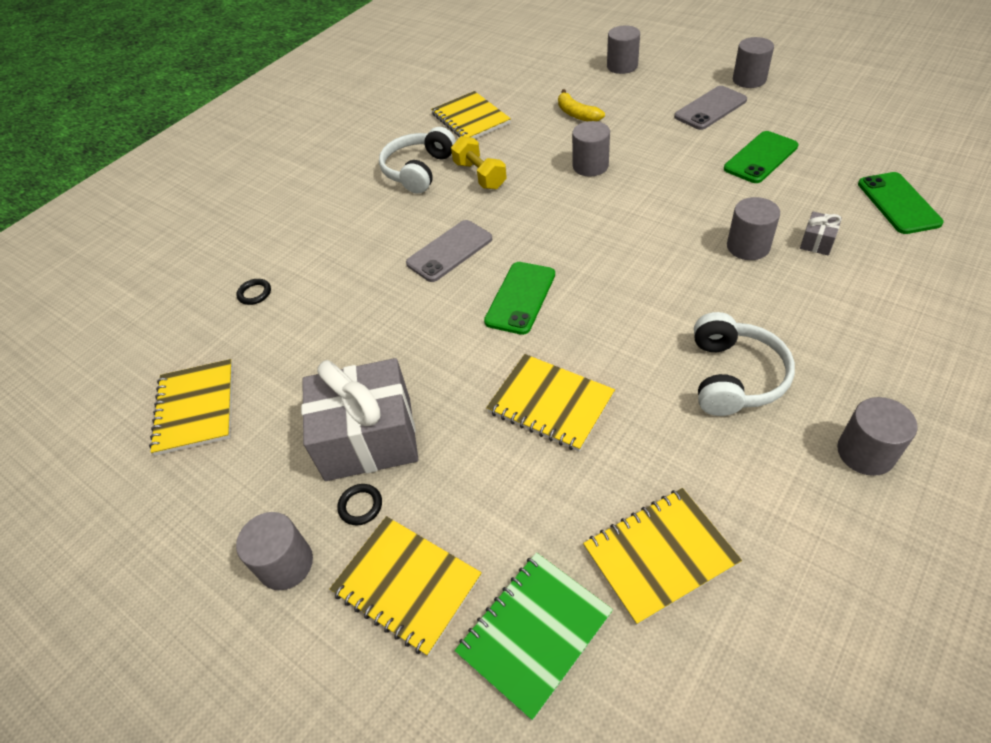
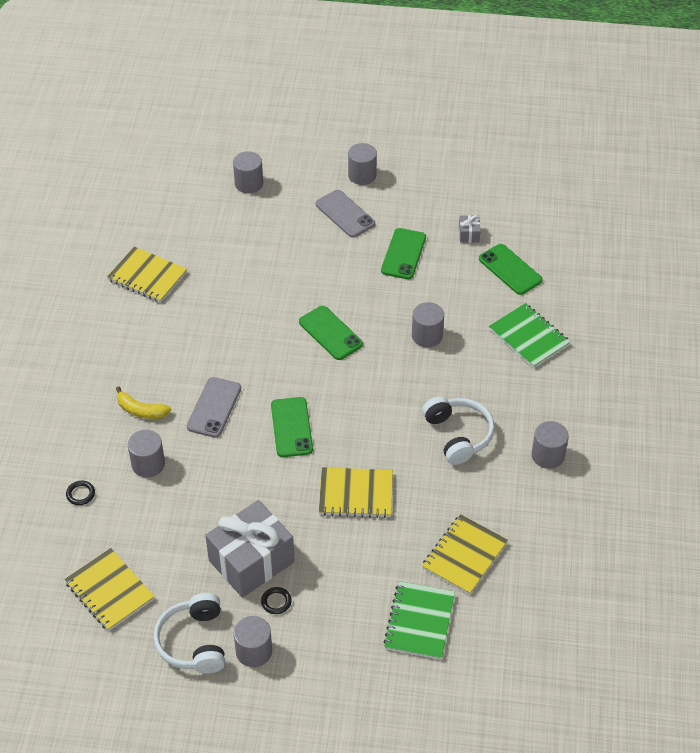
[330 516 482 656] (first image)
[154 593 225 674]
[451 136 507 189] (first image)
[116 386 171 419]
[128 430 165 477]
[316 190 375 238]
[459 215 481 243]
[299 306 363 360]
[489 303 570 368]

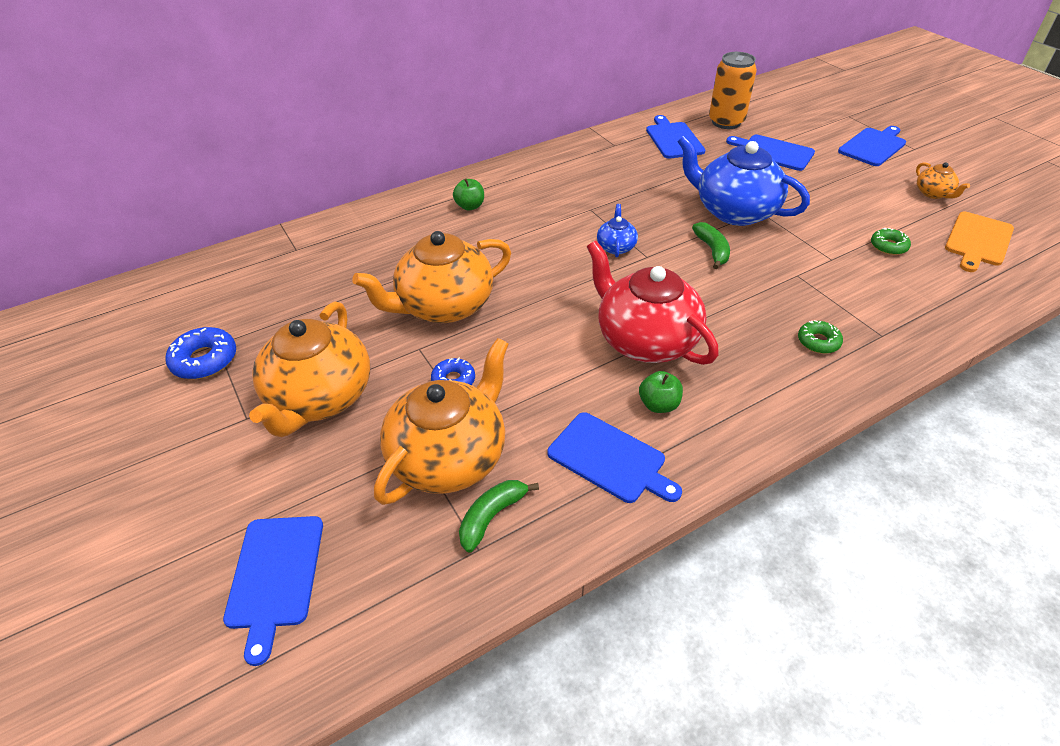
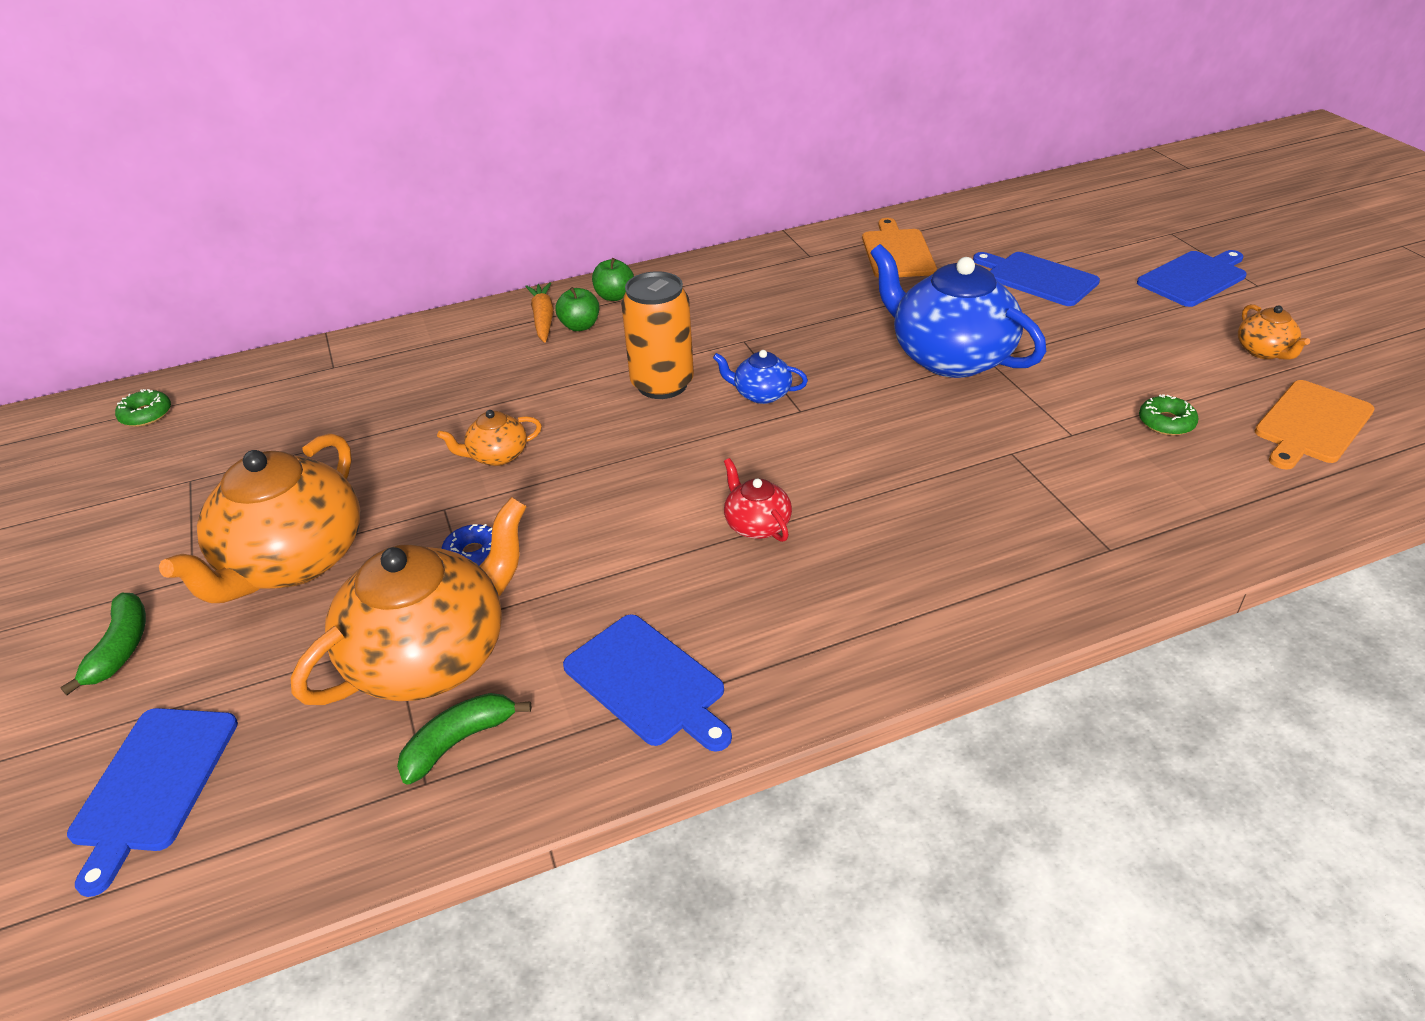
[165 327 236 379] (first image)
[437 410 542 466]
[724 458 792 542]
[713 350 808 404]
[592 258 634 301]
[862 218 937 278]
[60 593 146 695]
[621 271 694 399]
[115 389 171 427]
[525 282 554 343]

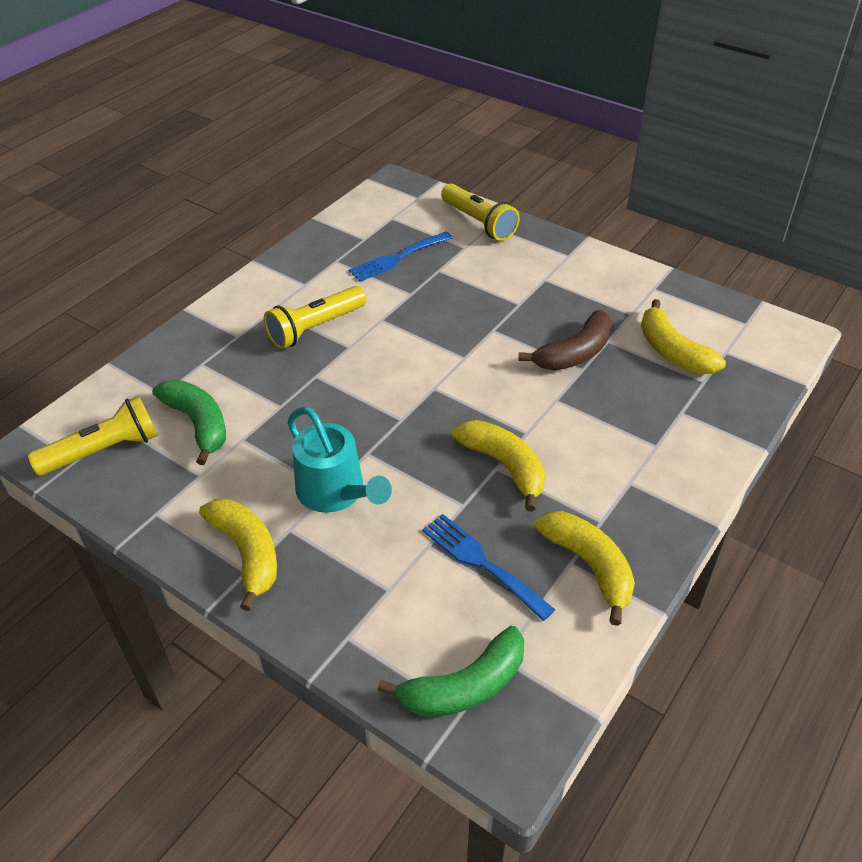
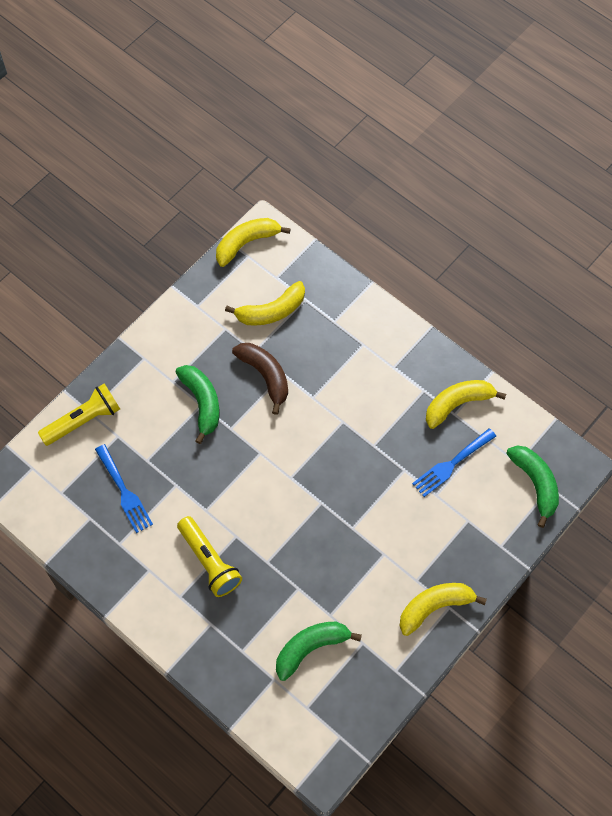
[28 396 158 476] (first image)
[288 407 392 513] (first image)
[216 218 291 267]
[175 365 219 444]

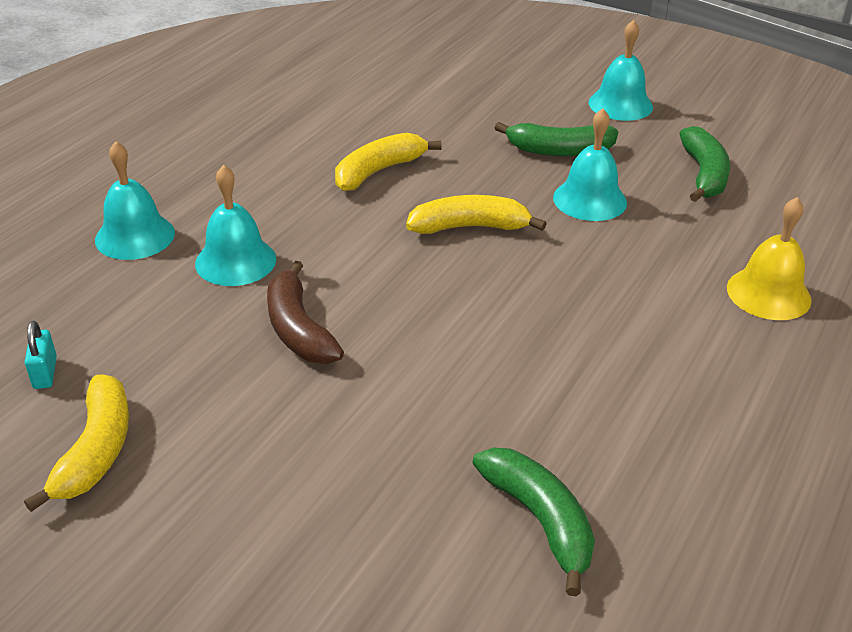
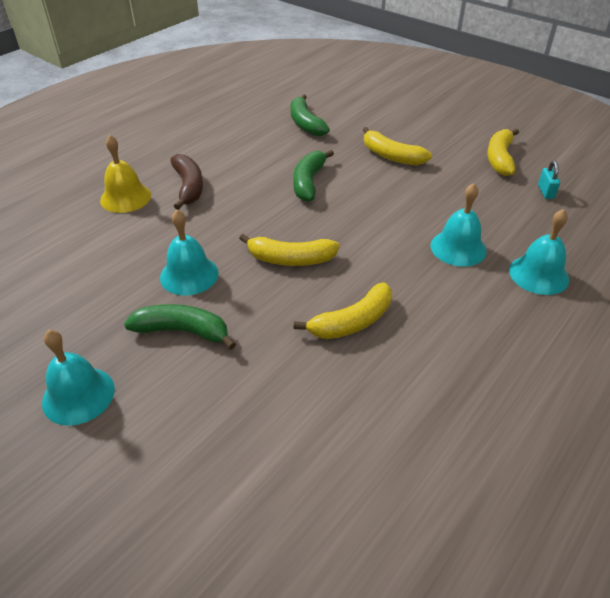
[170 154 203 210]
[293 150 334 202]
[363 127 432 165]

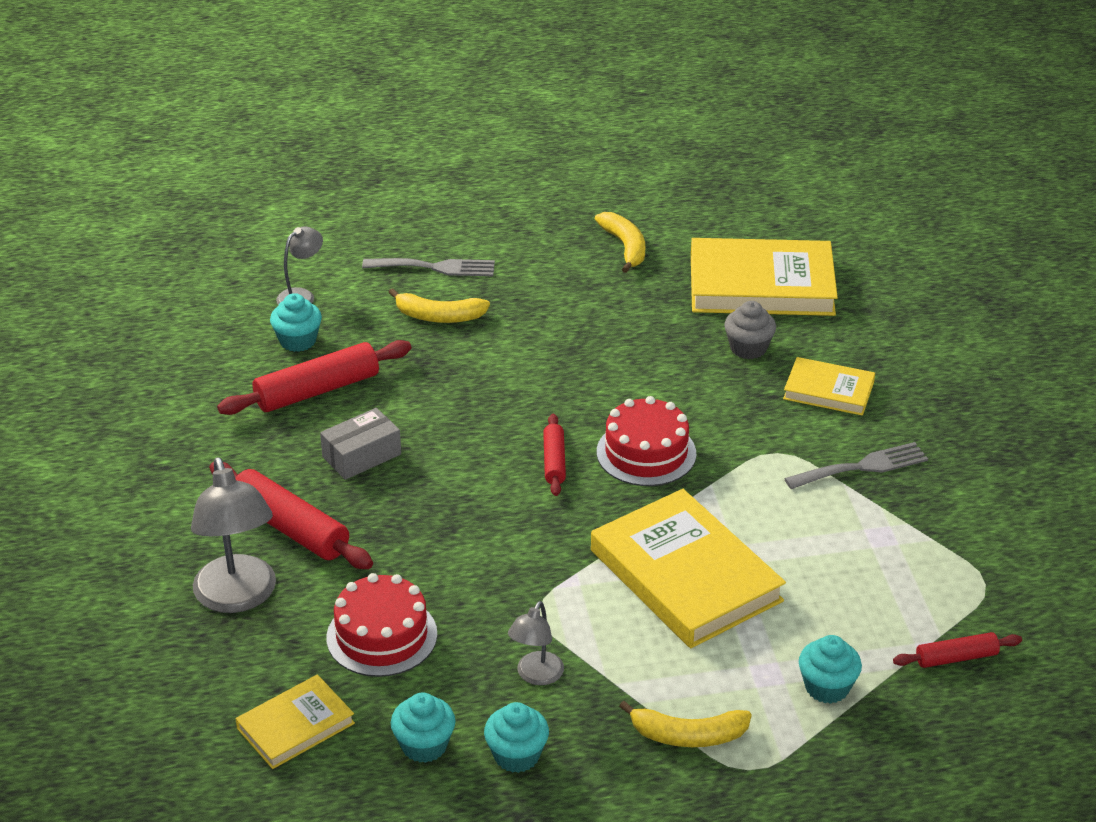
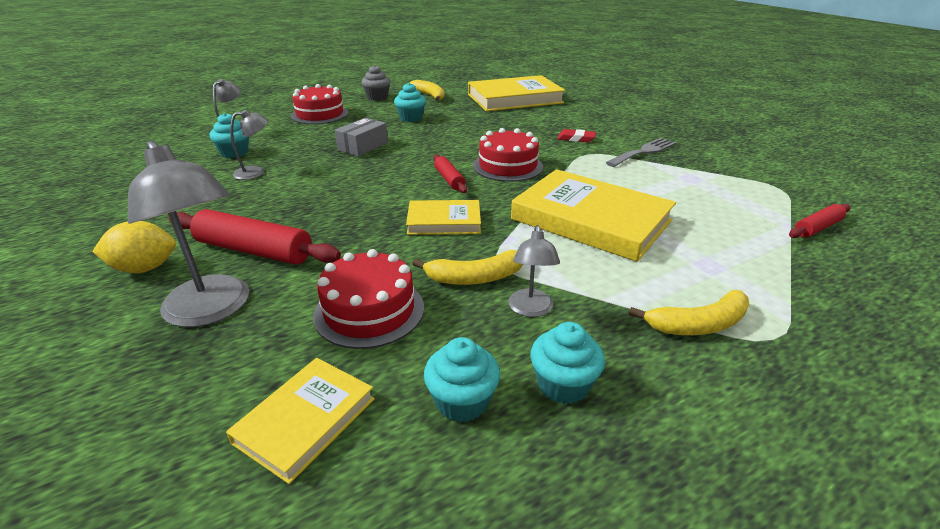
[230 110 268 180]
[335 118 388 156]
[291 84 349 124]
[412 250 523 285]
[362 65 390 101]
[406 200 481 235]
[394 83 426 122]
[92 221 176 273]
[558 129 596 142]

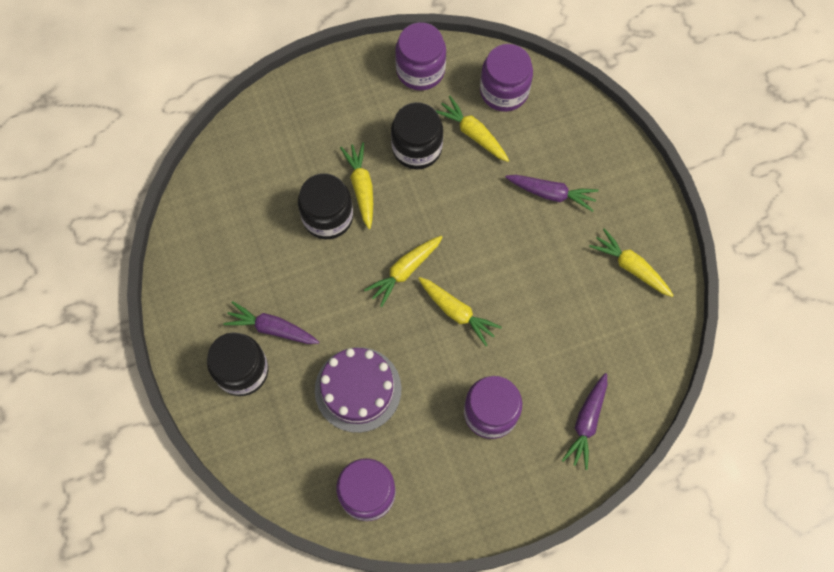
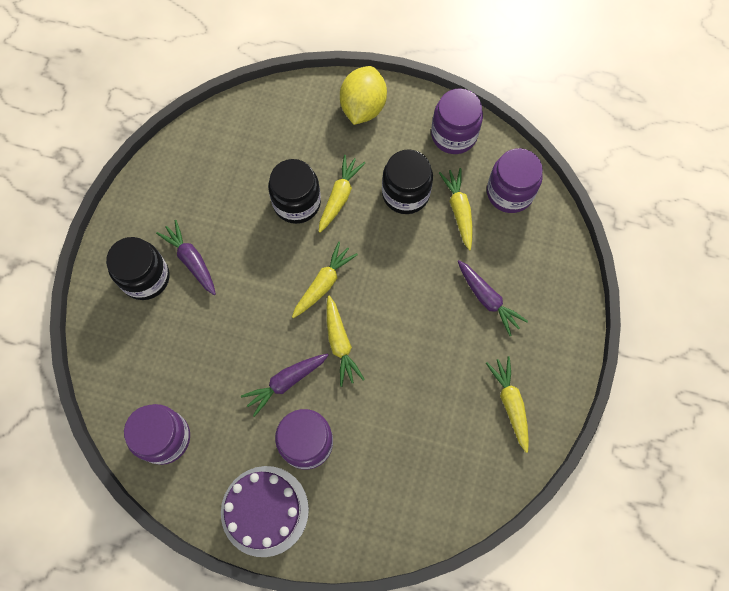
[221 466 309 557]
[292 242 358 318]
[241 354 329 417]
[340 66 387 125]

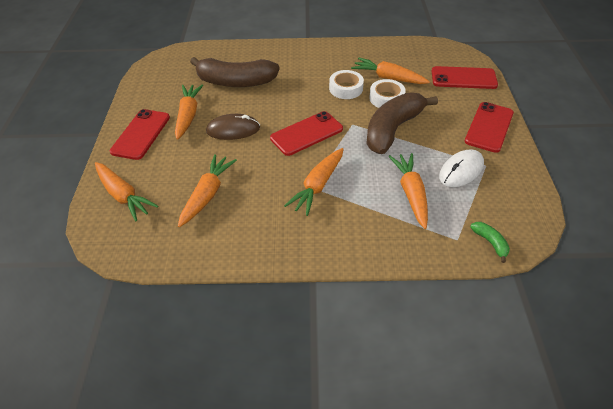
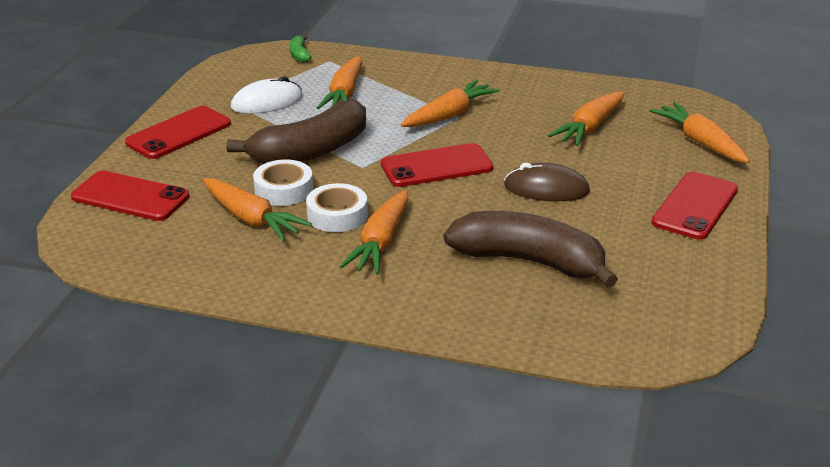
[339 190 408 275]

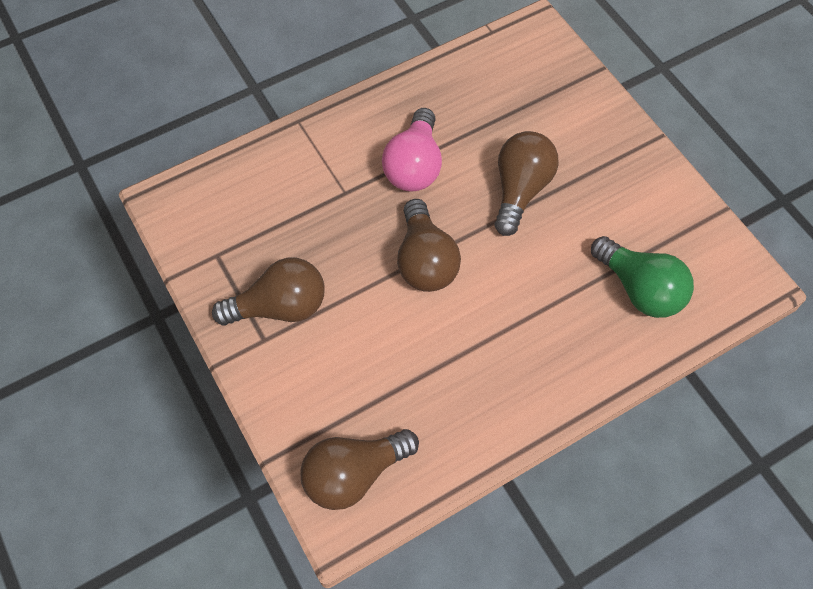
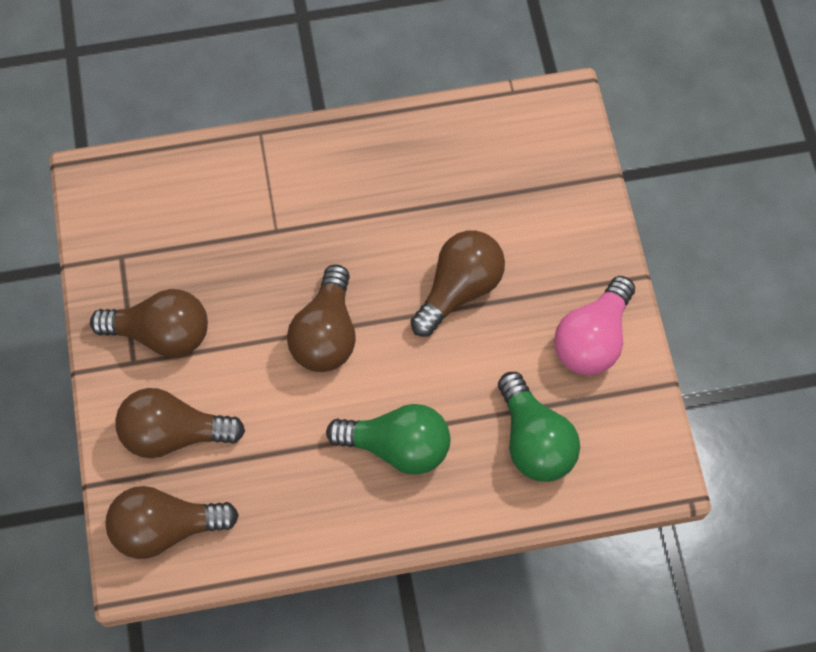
[554 276 635 375]
[115 388 245 458]
[326 404 450 475]

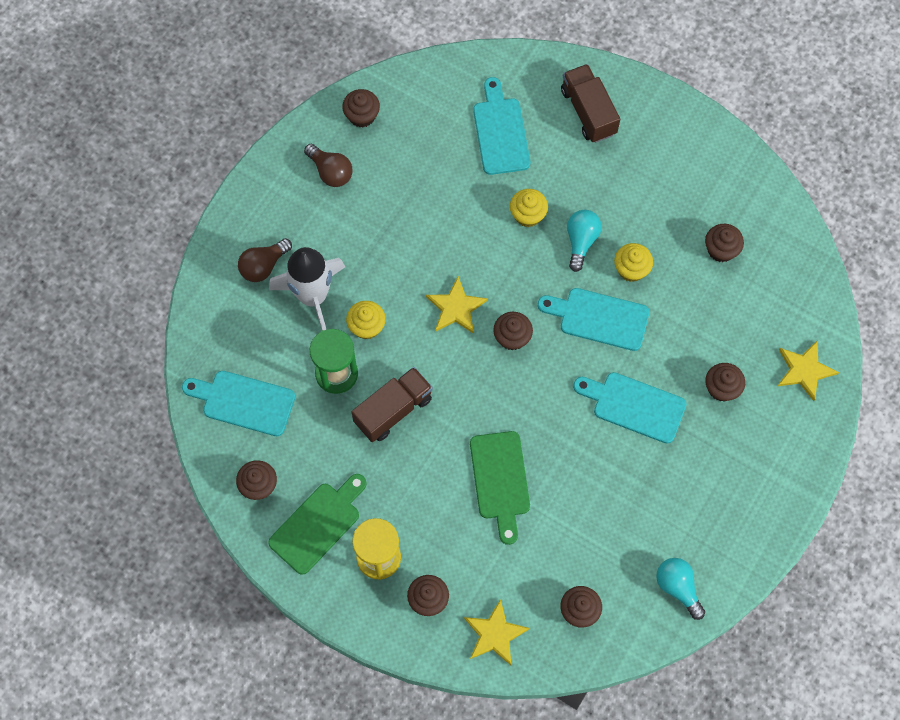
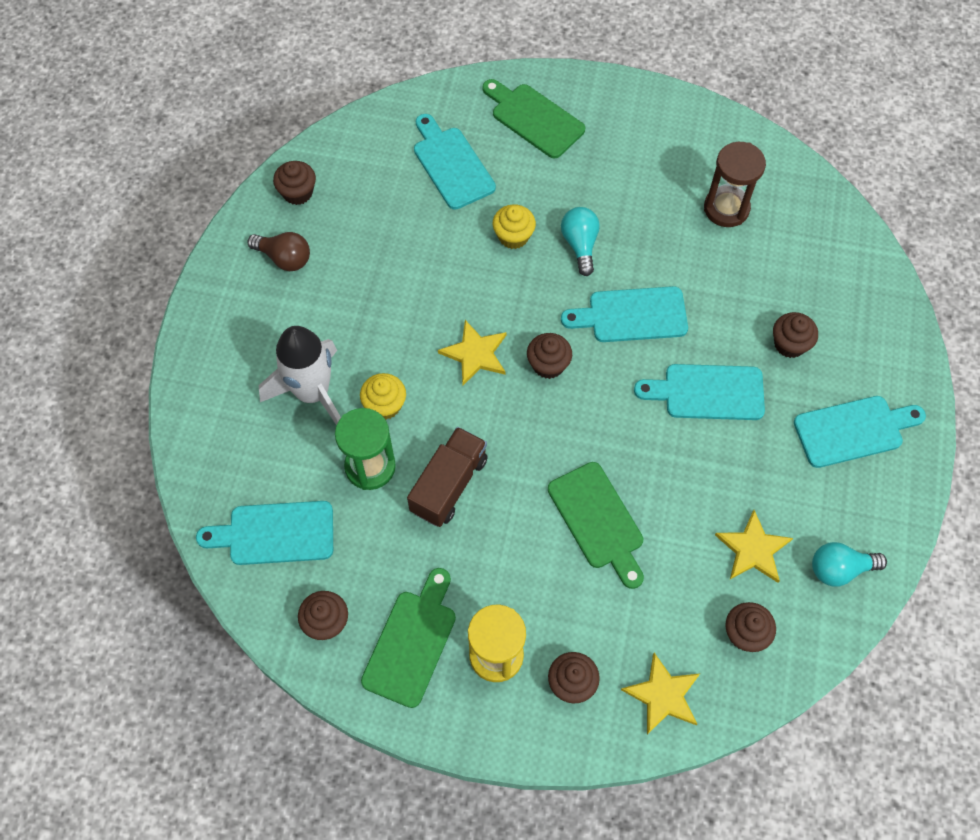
[238 238 292 282] (first image)
[482 79 585 159]
[614 243 653 282] (first image)
[812 542 887 586]
[704 142 766 227]
[715 510 793 583]
[794 396 926 468]

